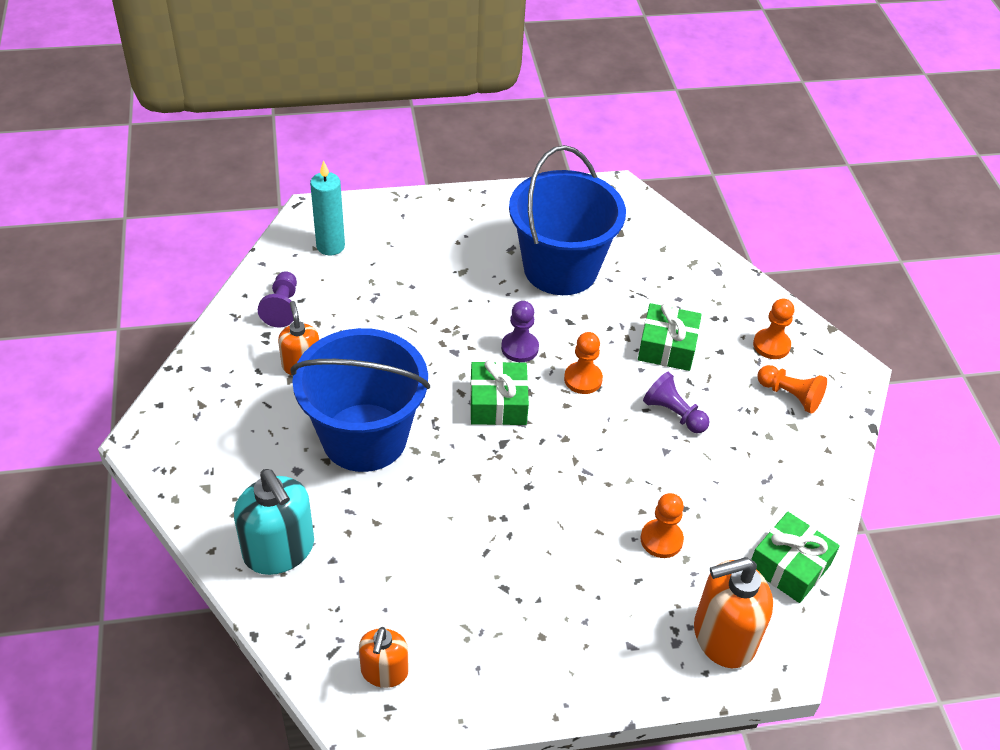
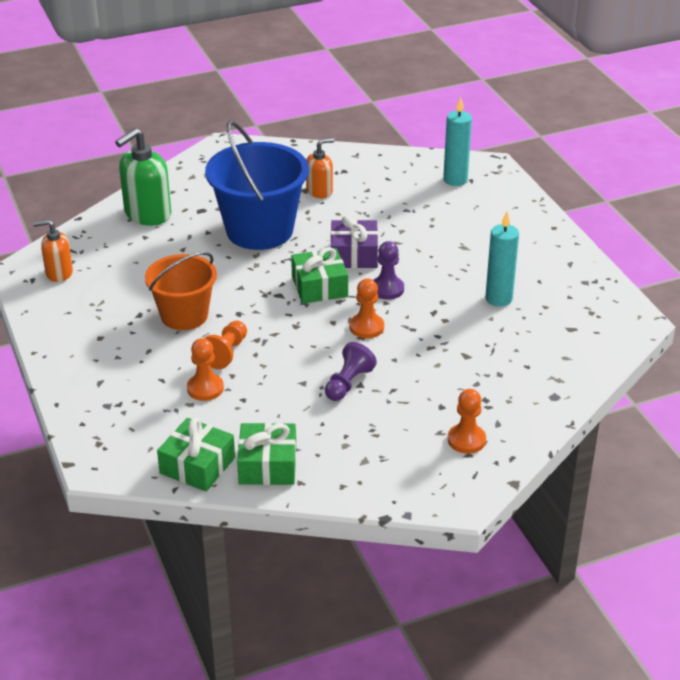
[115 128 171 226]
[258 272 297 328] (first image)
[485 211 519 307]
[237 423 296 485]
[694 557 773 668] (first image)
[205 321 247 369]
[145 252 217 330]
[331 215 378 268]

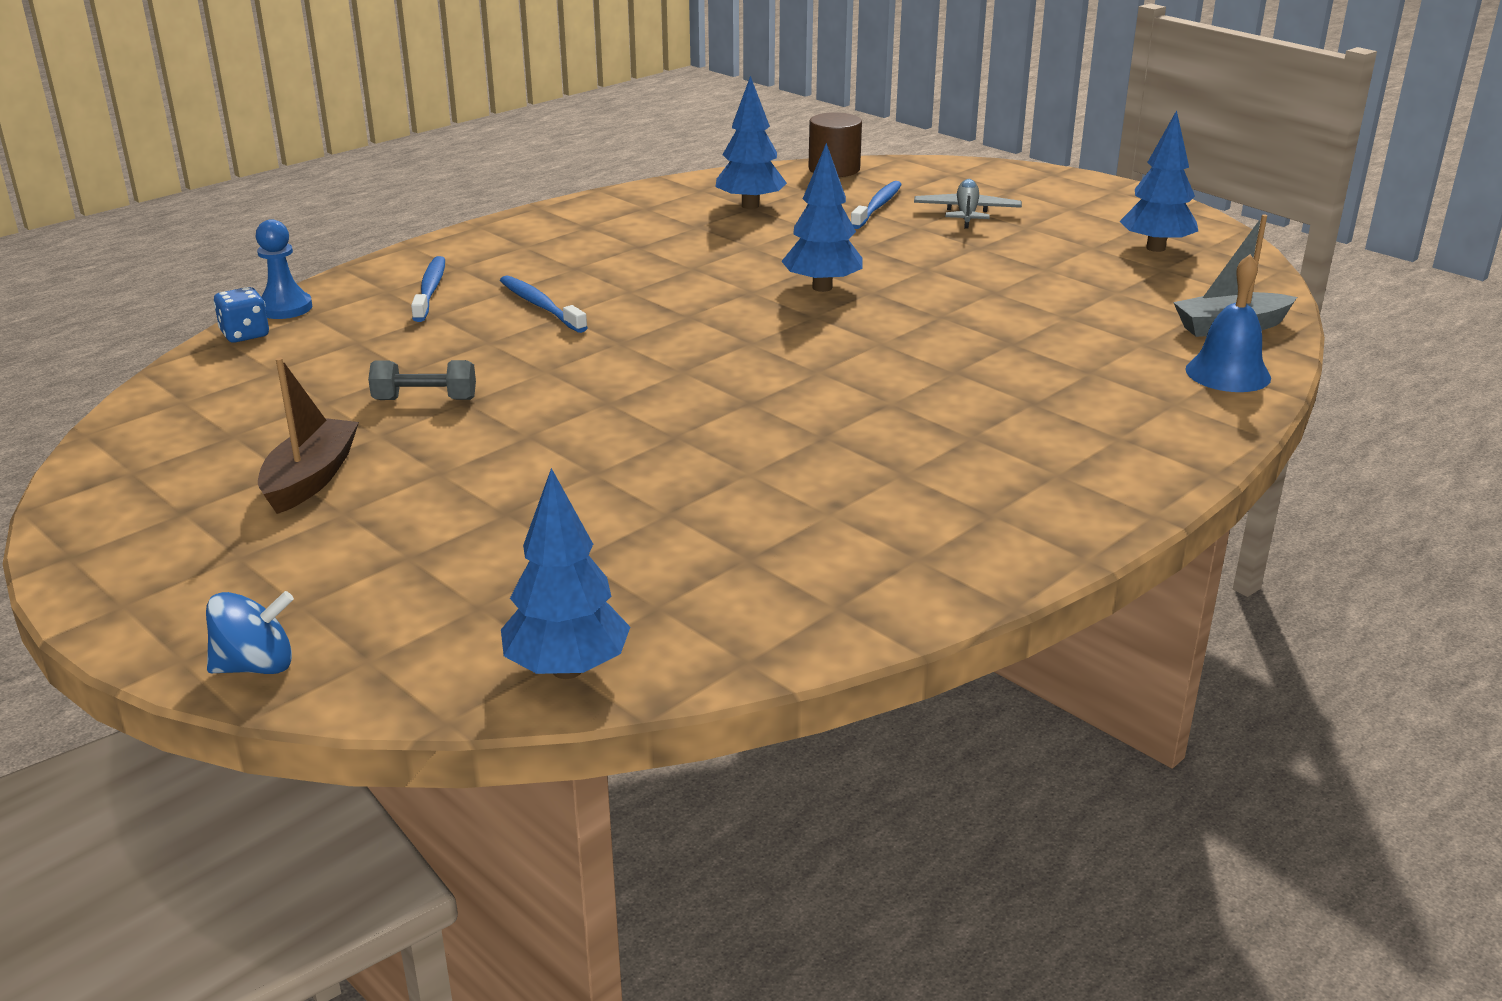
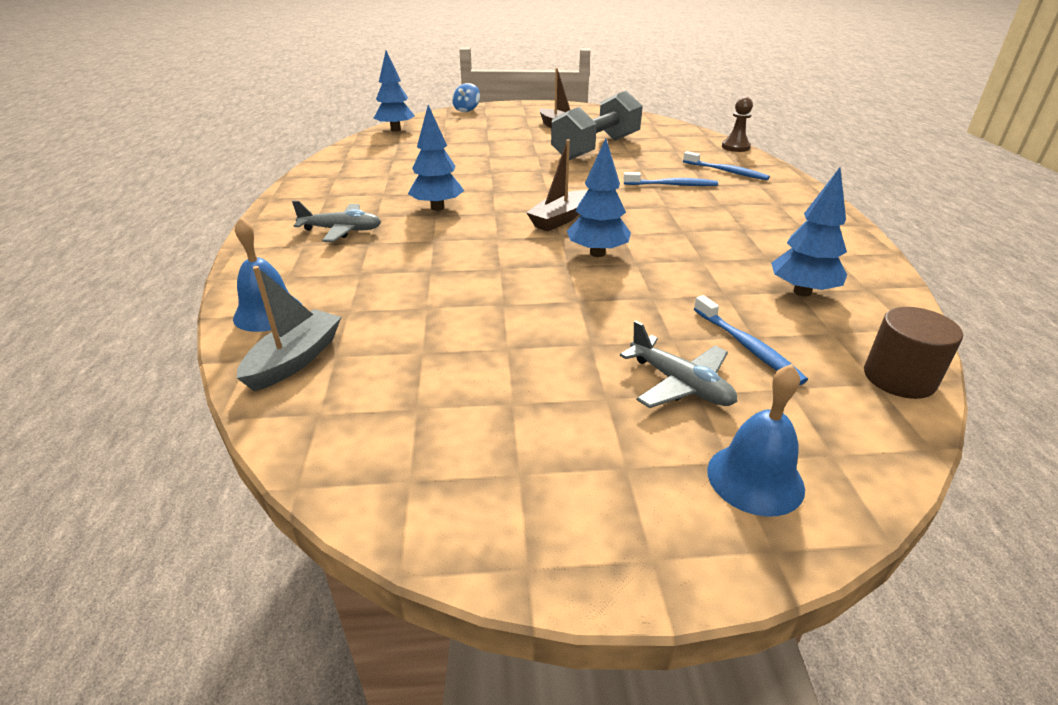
[213 287 269 342] (first image)
[722 97 753 152]
[551 90 643 160]
[408 105 464 211]
[292 201 381 242]
[526 139 587 231]
[707 364 805 517]

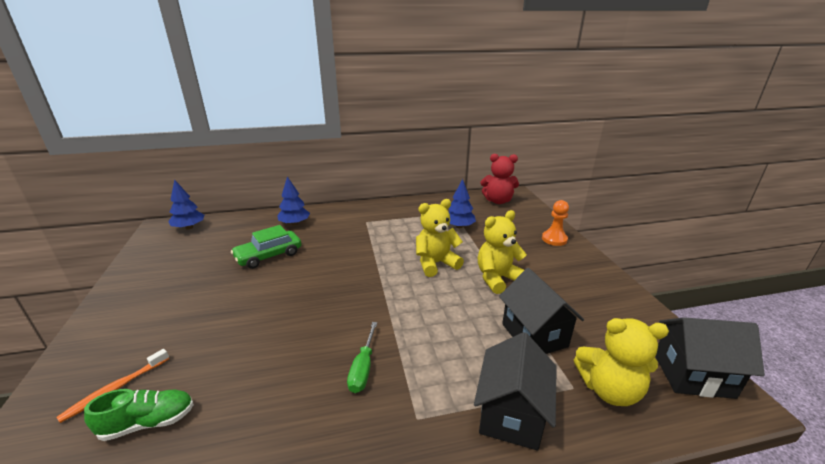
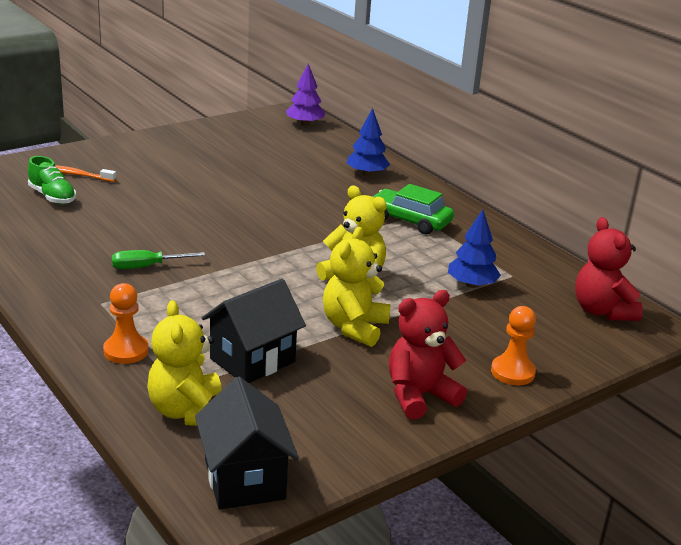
[286 64 326 126]
[373 184 454 234]
[103 283 149 364]
[323 227 391 347]
[389 290 467 420]

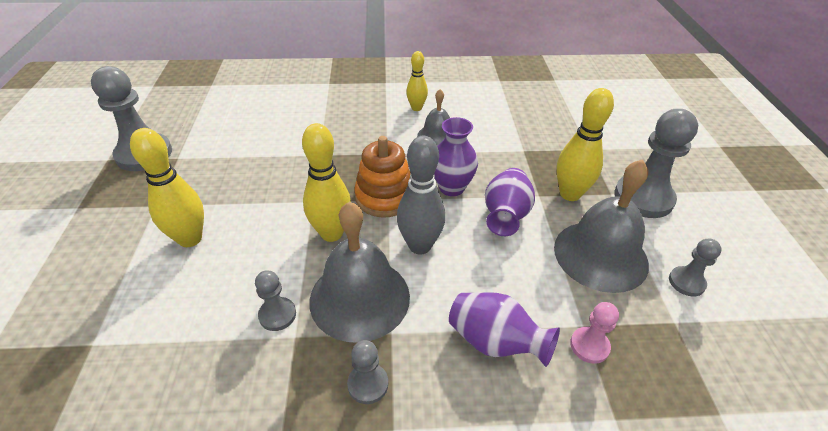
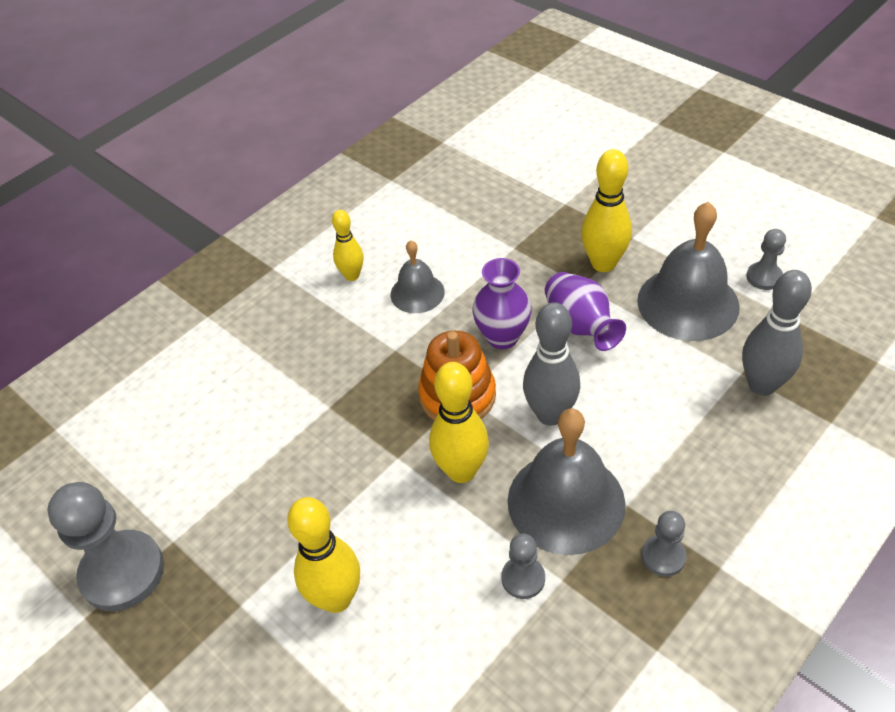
[449 292 560 367] (first image)
[742 270 812 396]
[614 109 698 218] (first image)

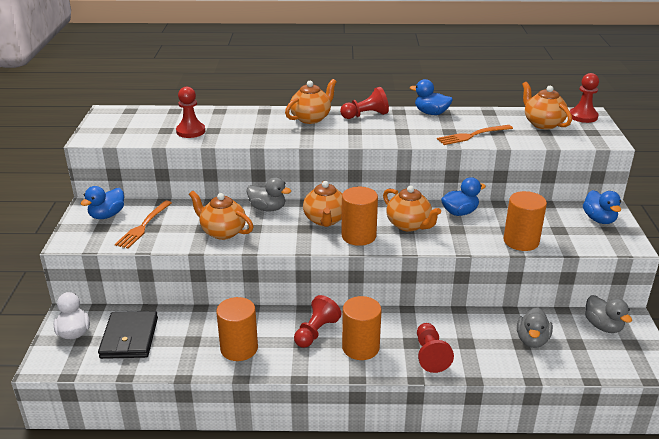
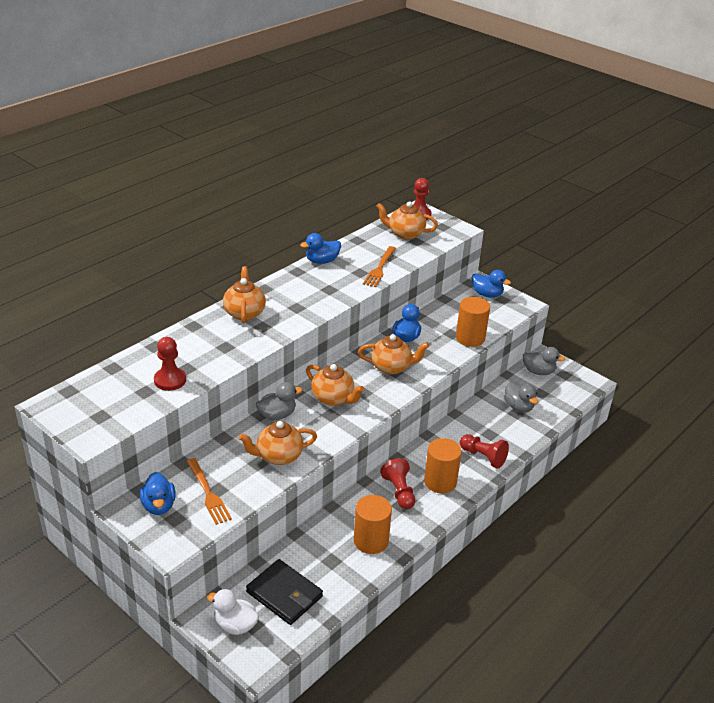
[340 87 389 119] (first image)
[342 187 378 246] (first image)

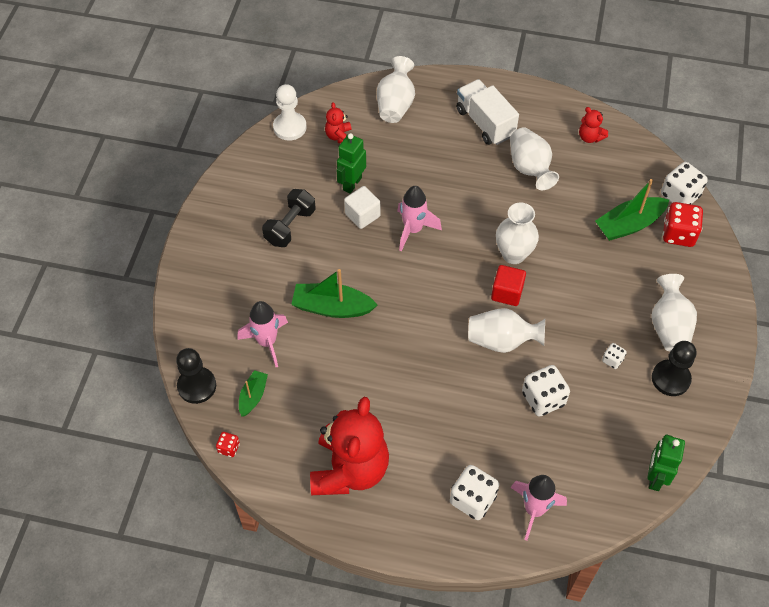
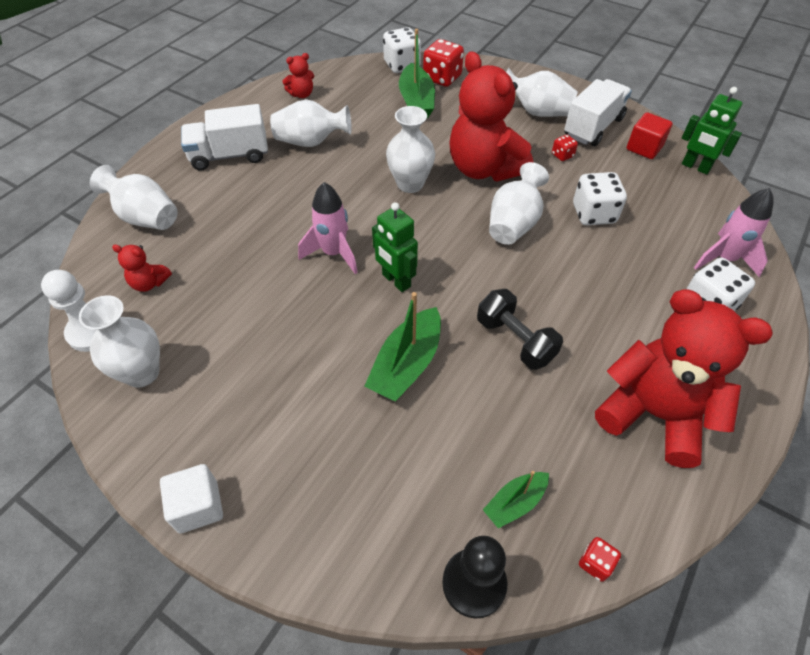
[237 301 288 367] (first image)
[483 471 549 529]
[477 289 563 370]
[372 202 418 292]
[160 464 223 533]
[627 112 673 159]
[552 135 578 161]
[564 79 632 146]
[79 295 160 388]
[449 51 534 182]

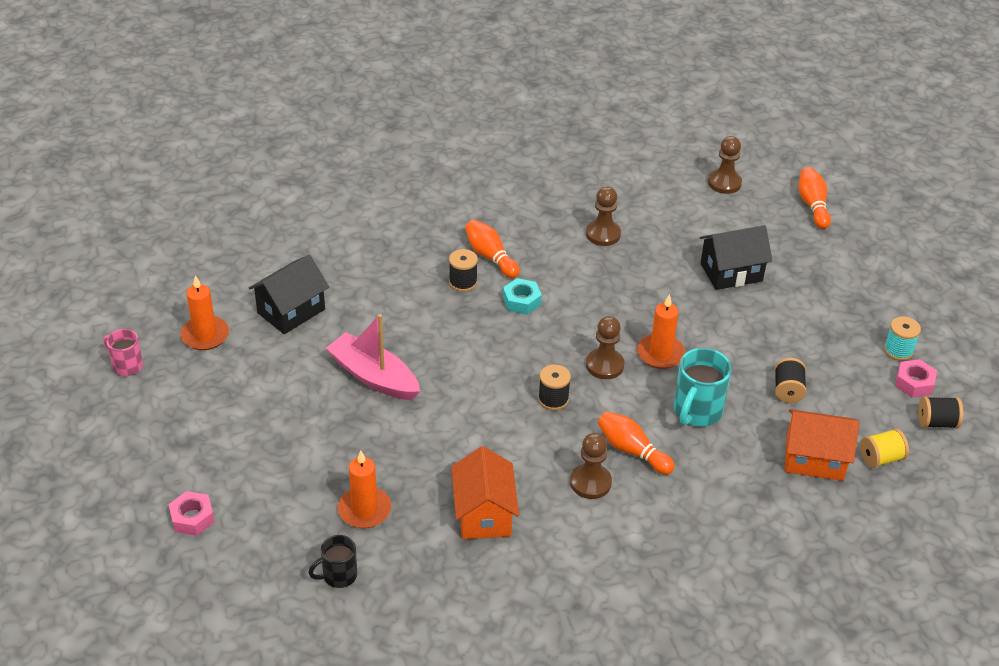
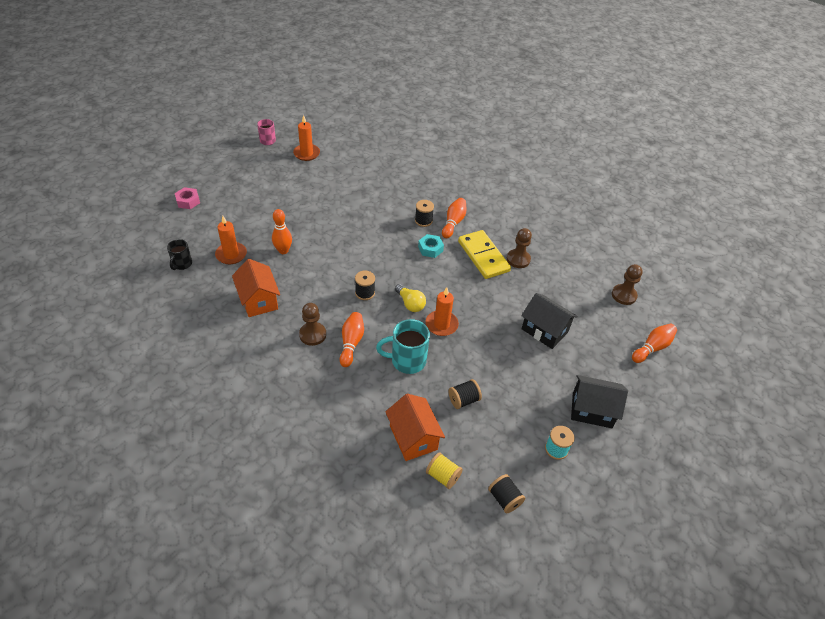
[571 375 628 428]
[167 239 192 270]
[326 314 420 400] (first image)
[232 259 280 317]
[395 284 426 312]
[895 359 937 398] (first image)
[272 209 292 254]
[458 230 511 279]

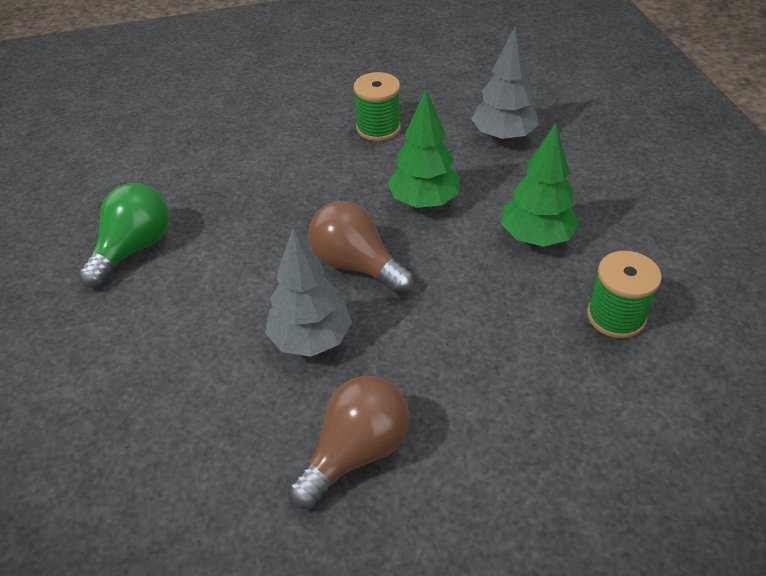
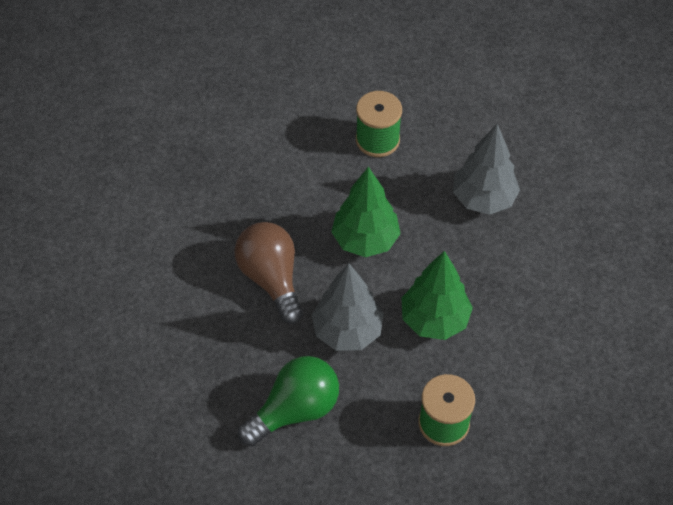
[238 356 339 447]
[312 263 384 351]
[288 376 410 509] (first image)

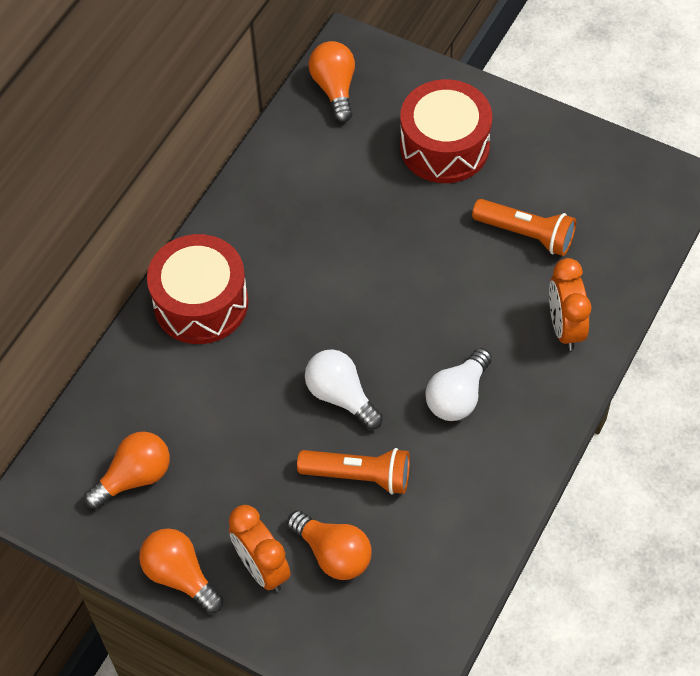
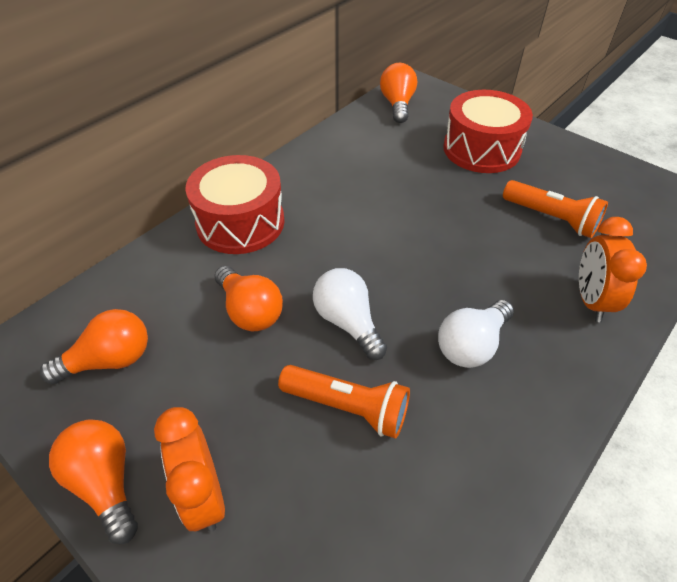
[214 266 283 331]

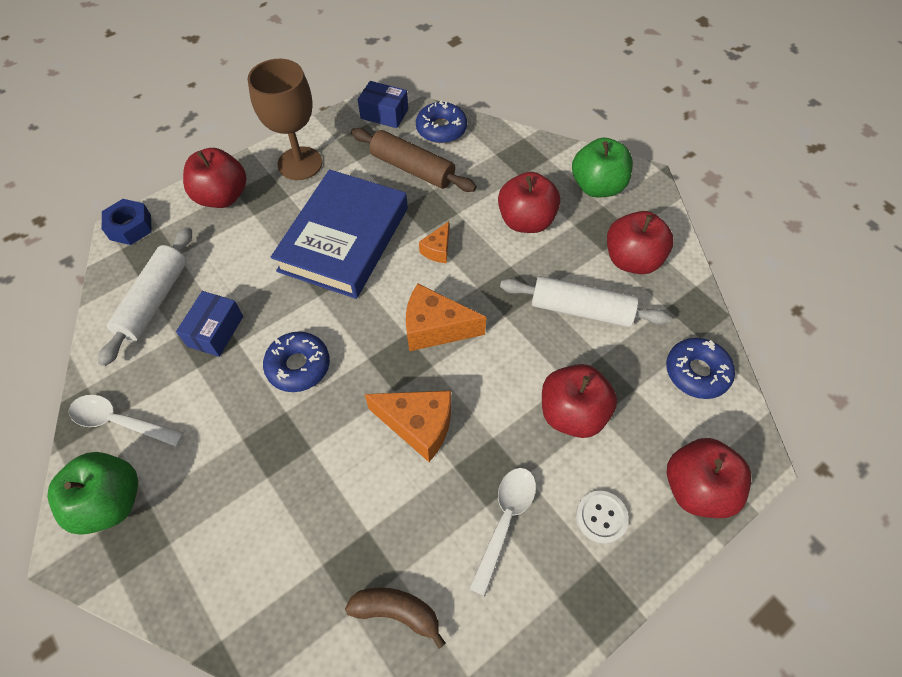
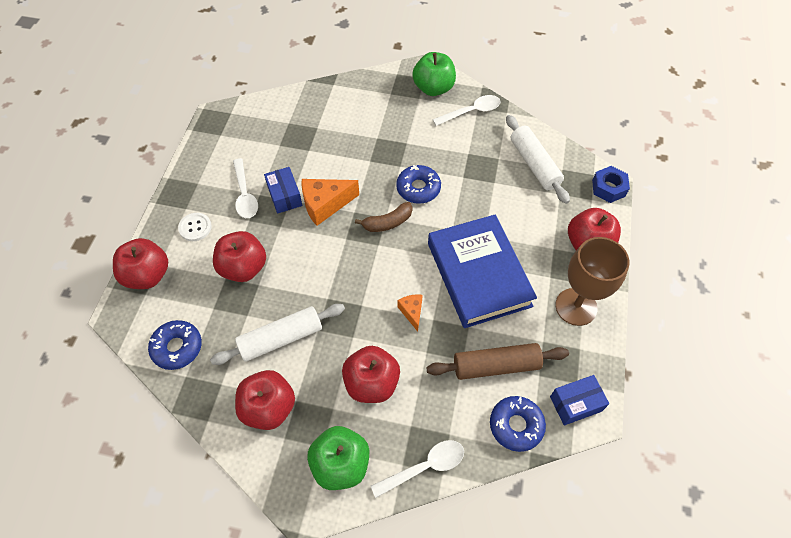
[264 167 302 214]
[355 202 412 232]
[406 284 487 351] (first image)
[371 440 464 498]

